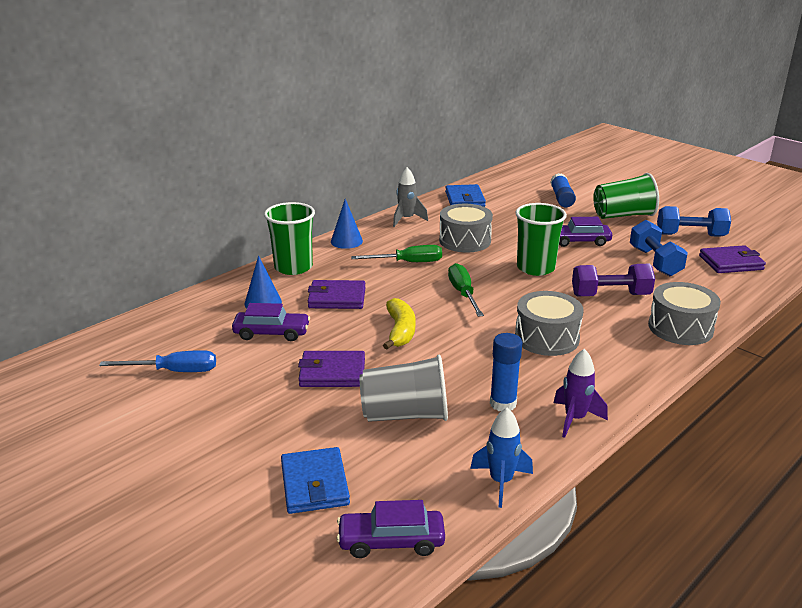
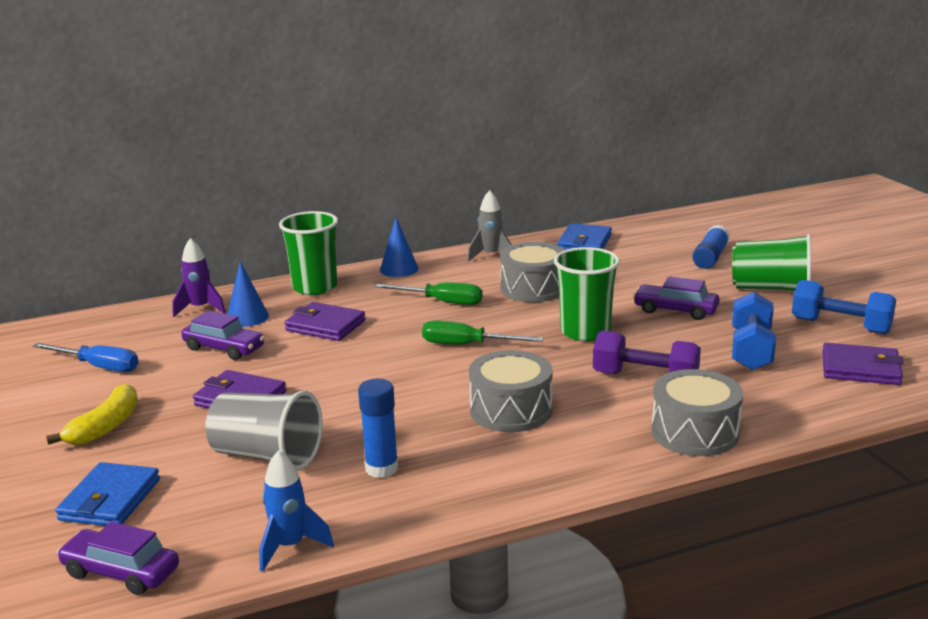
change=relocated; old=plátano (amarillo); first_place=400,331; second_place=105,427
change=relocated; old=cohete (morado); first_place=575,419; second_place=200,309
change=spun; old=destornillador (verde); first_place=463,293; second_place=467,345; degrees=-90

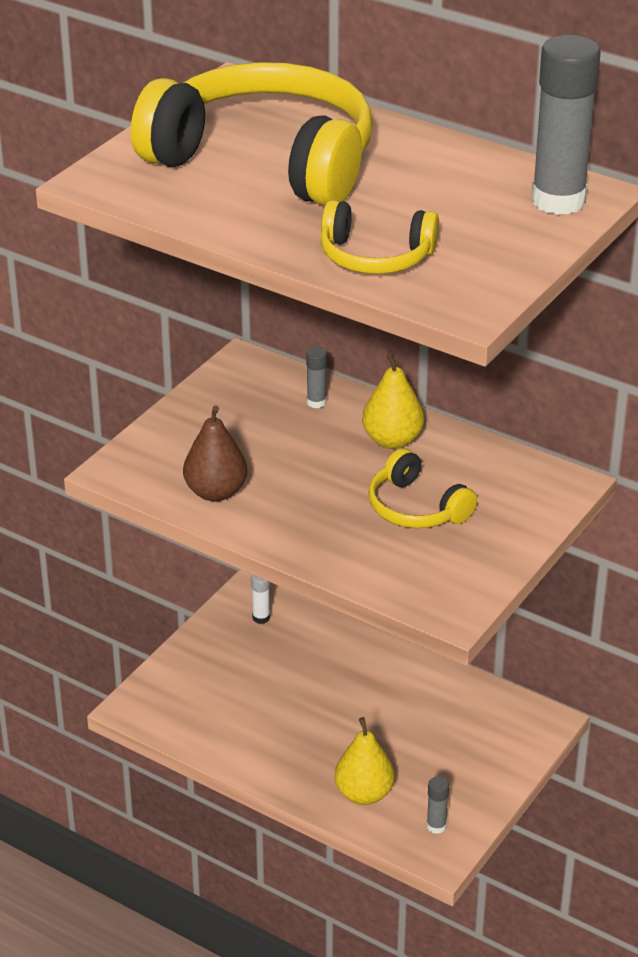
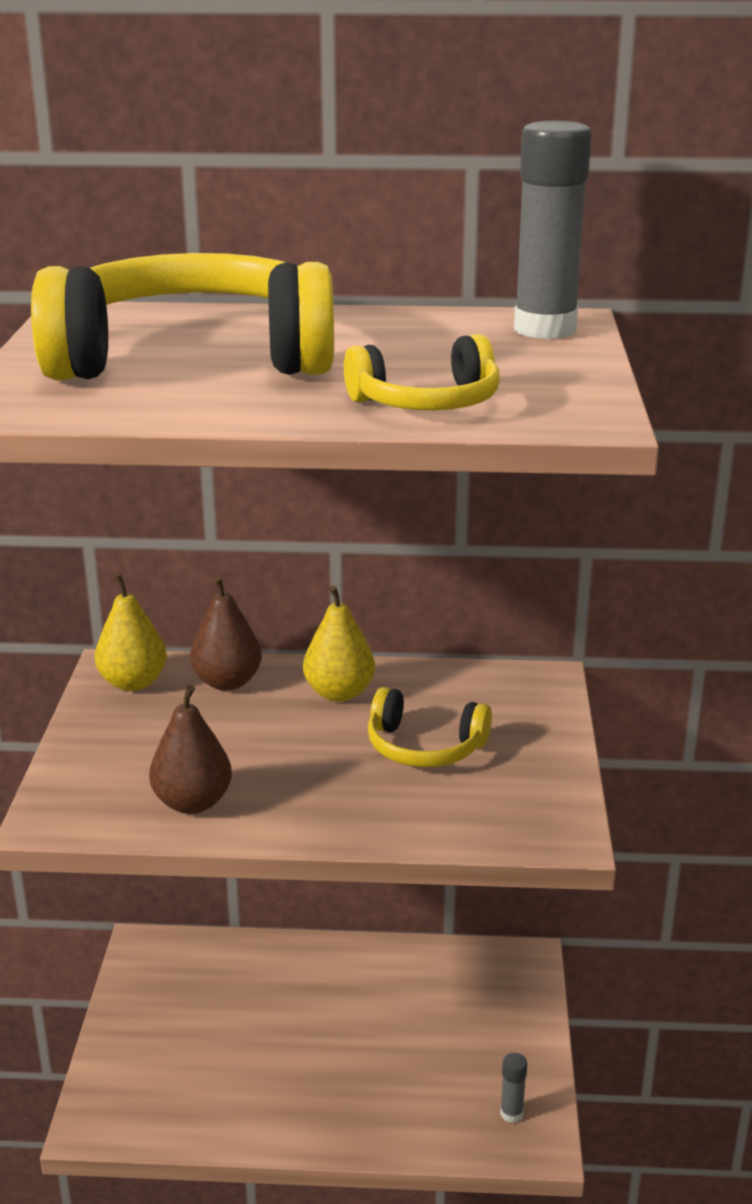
change=relocated; old=pera (amarillo); first_place=364,794; second_place=133,682
change=exchanged; old=barra de pegamento (gris); new=pera (marrón); first_place=316,402; second_place=227,682
change=missing; old=barra de pegamento (blanco); first_place=261,618

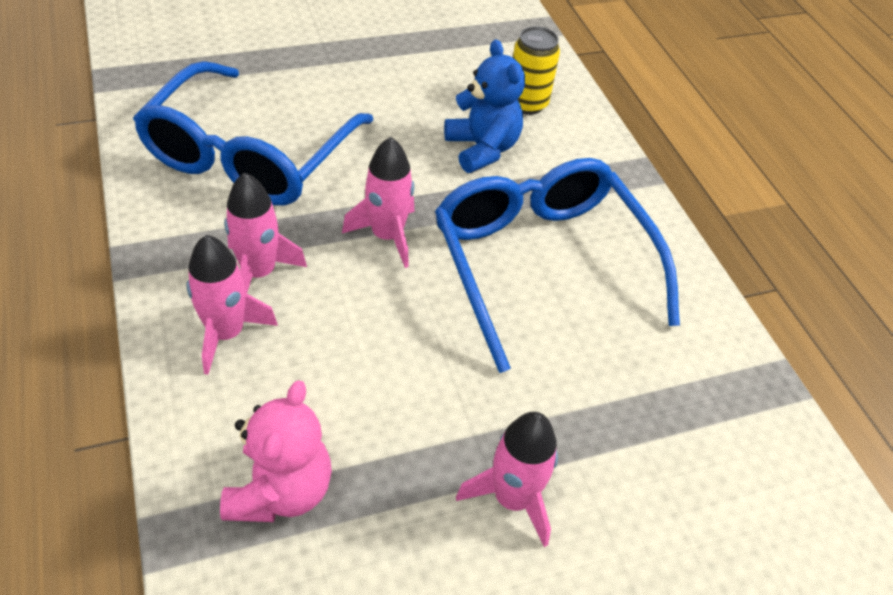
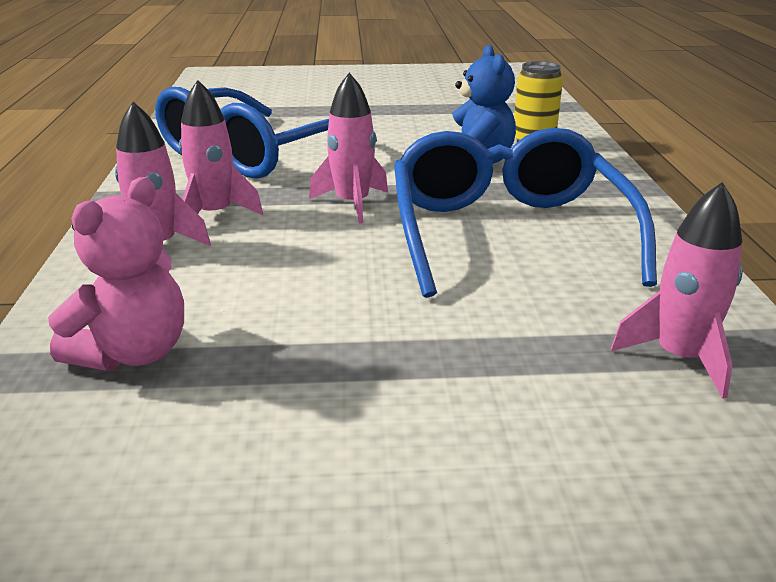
change=relocated; old=cohete (rosa); first_place=512,498; second_place=679,358

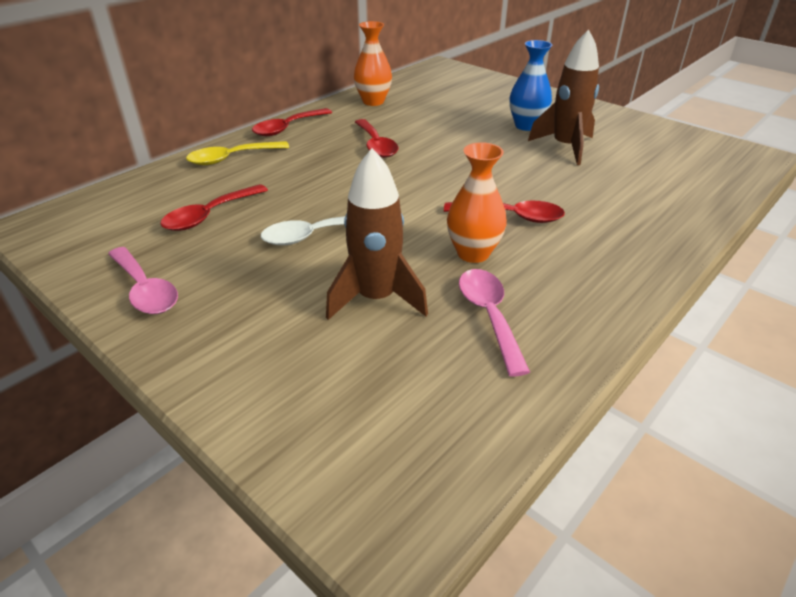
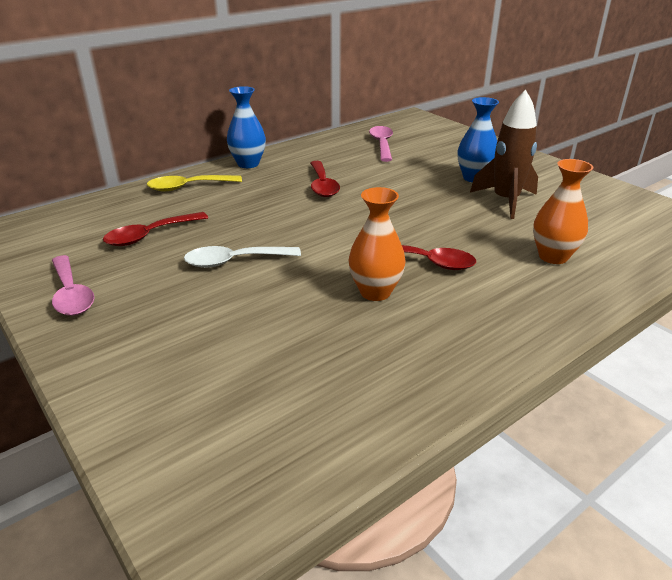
change=exchanged; old=cuchara (rojo); new=florero (azul); first_place=288,128; second_place=248,164
change=relocated; old=cuchara (rosa); first_place=489,316; second_place=382,144
change=relocated; old=florero (naranja); first_place=373,101; second_place=553,256
change=missing; old=cohete (marrón); first_place=376,298

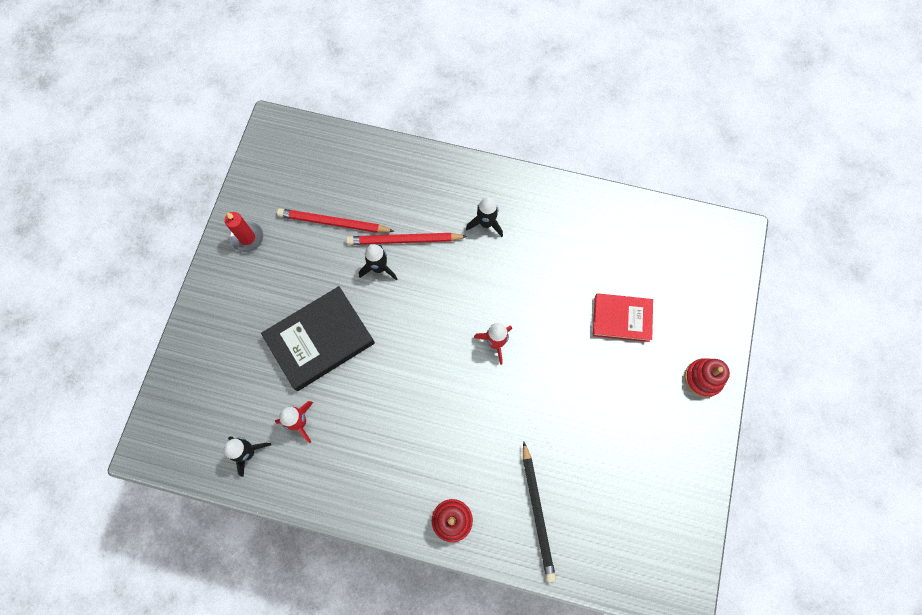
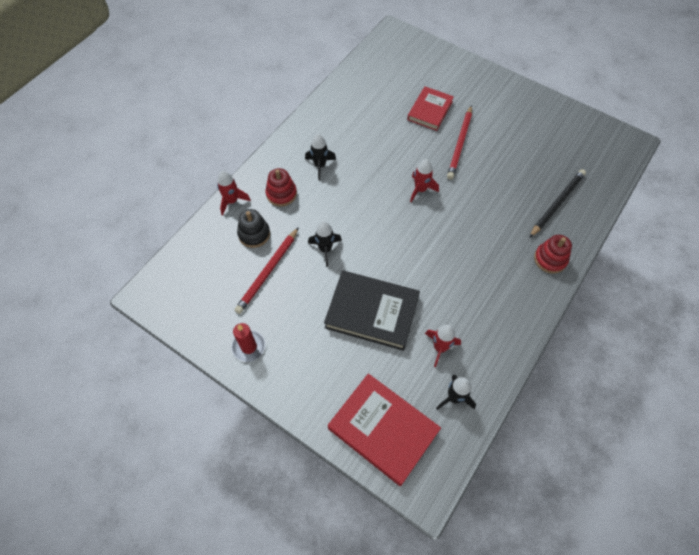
change=appeared; new=cohete (rojo); second_place=232,201
change=appeared; new=juguete apilable (negro); second_place=254,234
change=relocated; old=juguete apilable (rojo); first_place=703,378; second_place=281,194
change=spun; old=libro (negro); first_place=320,340; second_place=372,312; degrees=-60
change=appeared; new=libro (rojo); second_place=383,430
change=relocated; old=lápiz (rojo); first_place=404,240; second_place=460,144
change=spun; old=lápiz (negro); first_place=537,512; second_place=556,203; degrees=-60

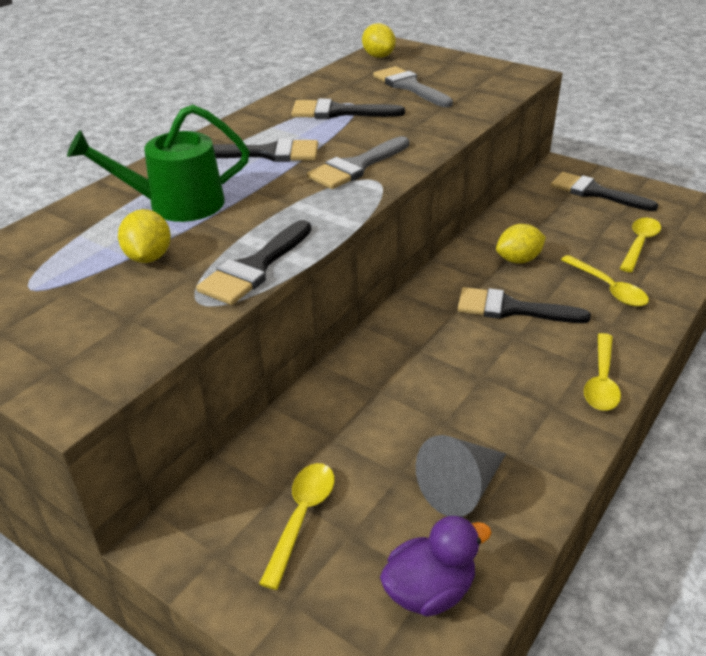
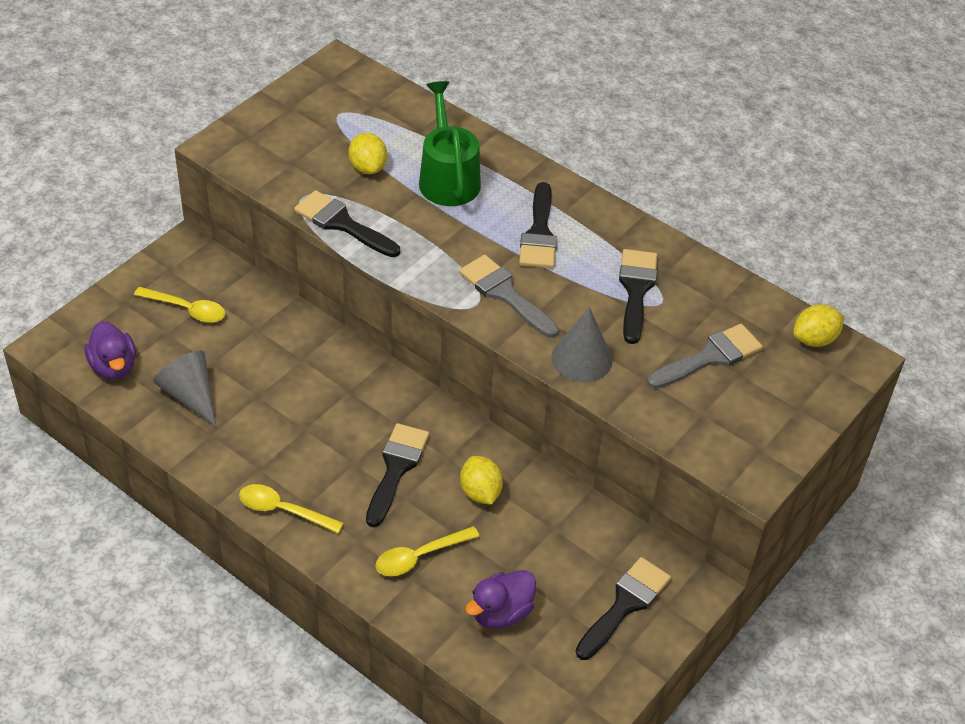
change=spun; old=limón (amarillo); first_place=149,257; second_place=368,167; degrees=75
change=exchanged; old=cuchara (amarillo); new=pato (morado); first_place=639,244; second_place=501,613
change=appeared; new=cono (gris); second_place=582,358

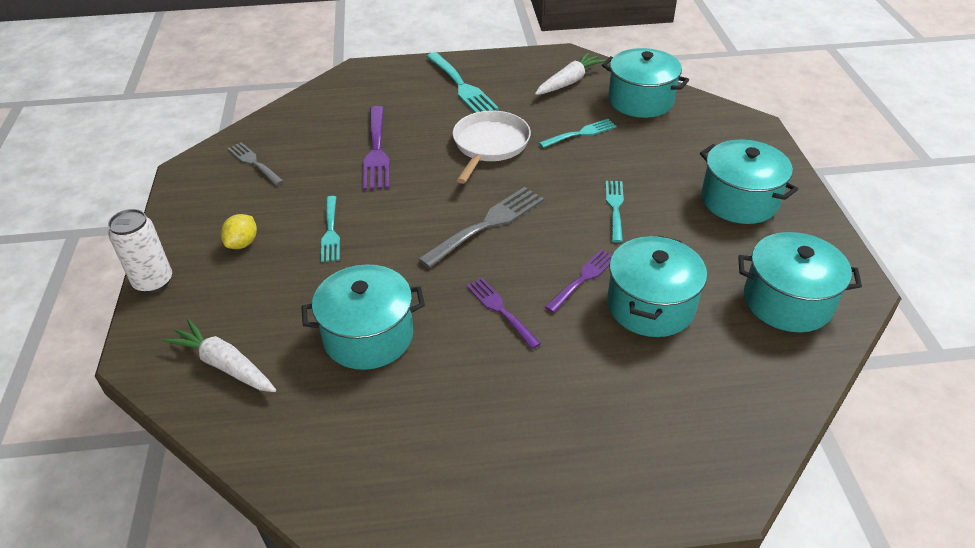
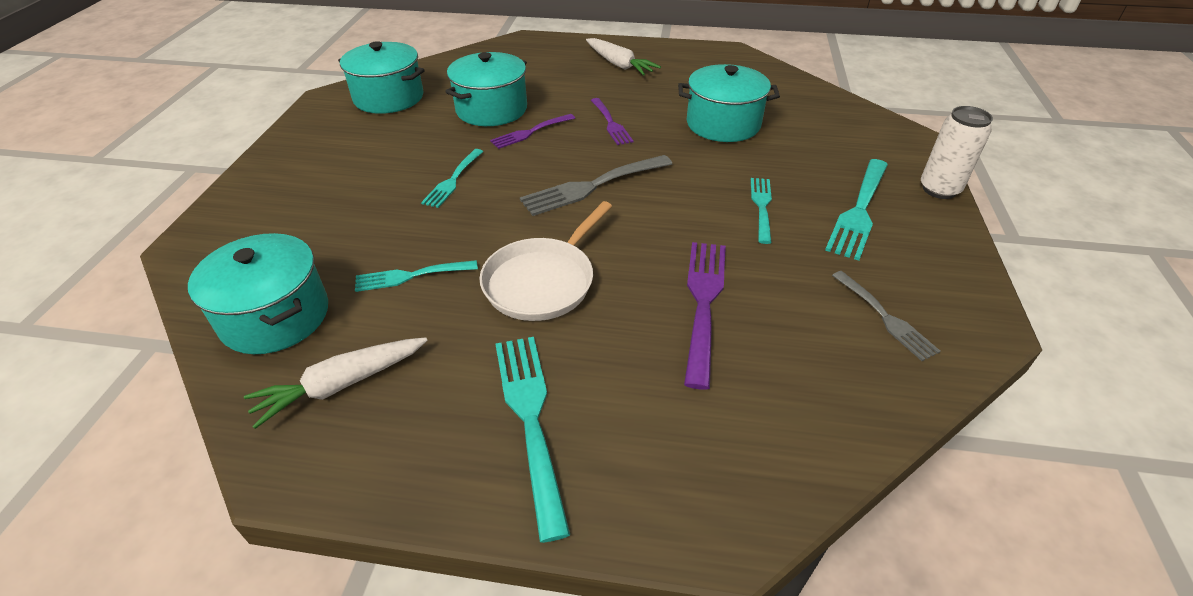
change=relocated; old=zanahoria (blanco); first_place=224,365; second_place=619,64
change=exchanged; old=limón (amarillo); new=tenedor (turquesa); first_place=242,243; second_place=859,210
change=missing; old=olla (turquesa); first_place=739,200

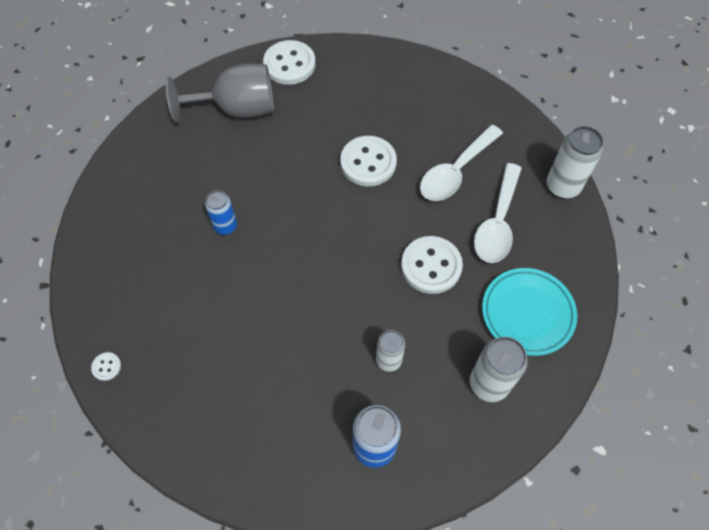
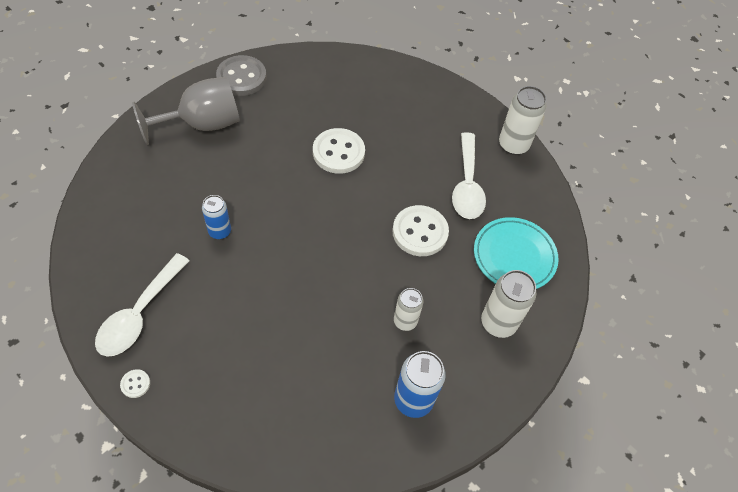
change=relocated; old=cuchara (blanco); first_place=455,171; second_place=139,314
change=colour; old=botón (blanco); new=botón (gris); first_place=289,64; second_place=241,77

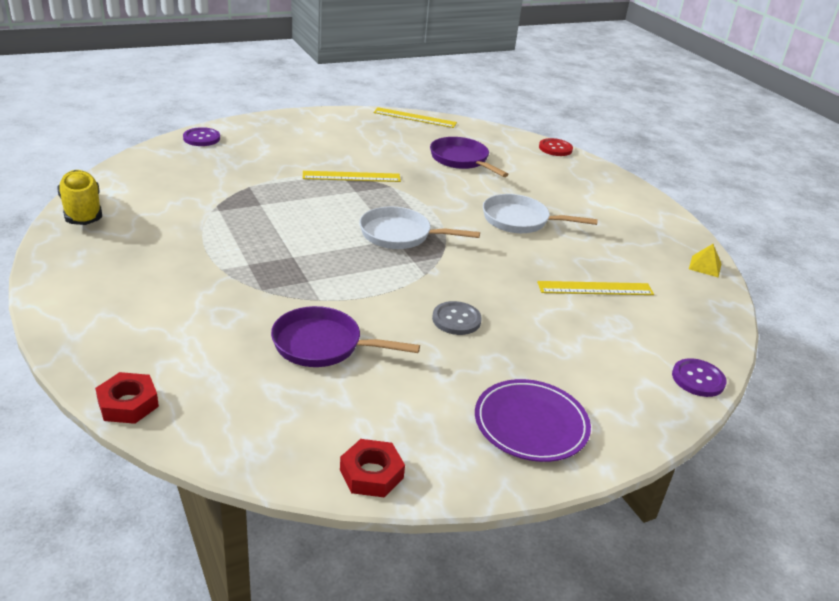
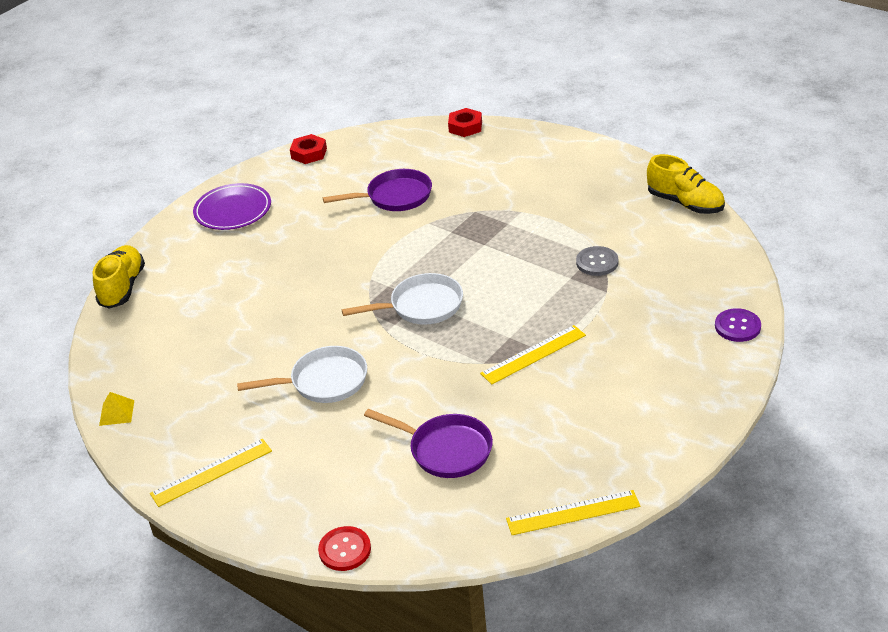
change=exchanged; old=botón (morado); new=zapato (amarillo); first_place=698,379; second_place=122,287
change=relocated; old=regla (amarillo); first_place=595,288; second_place=211,472
change=relocated; old=botón (gris); first_place=456,319; second_place=597,262

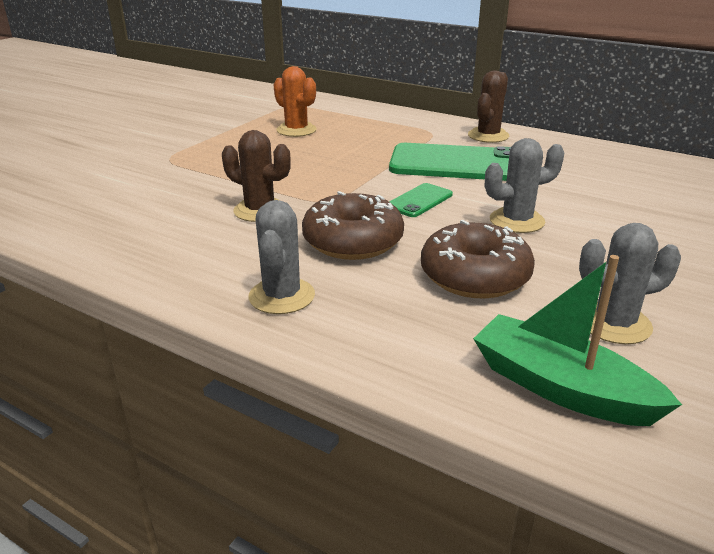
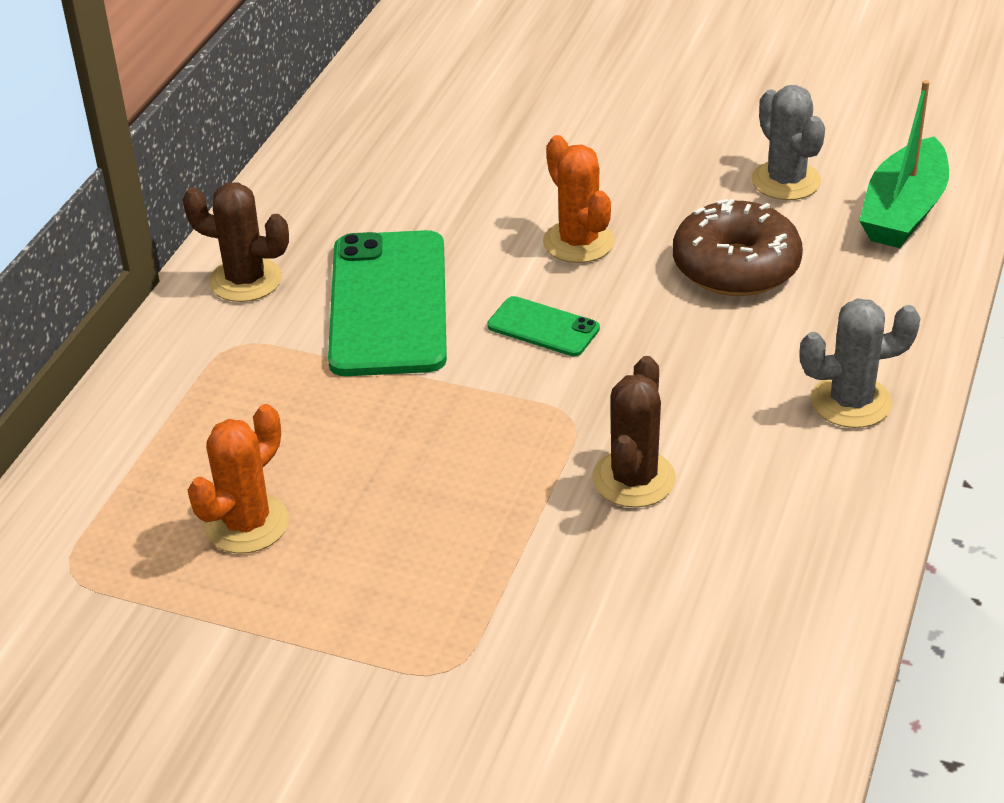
change=colour; old=cactus (gris); new=cactus (naranja); first_place=517,221; second_place=578,242
change=missing; old=rosquilla (marrón); first_place=353,241

